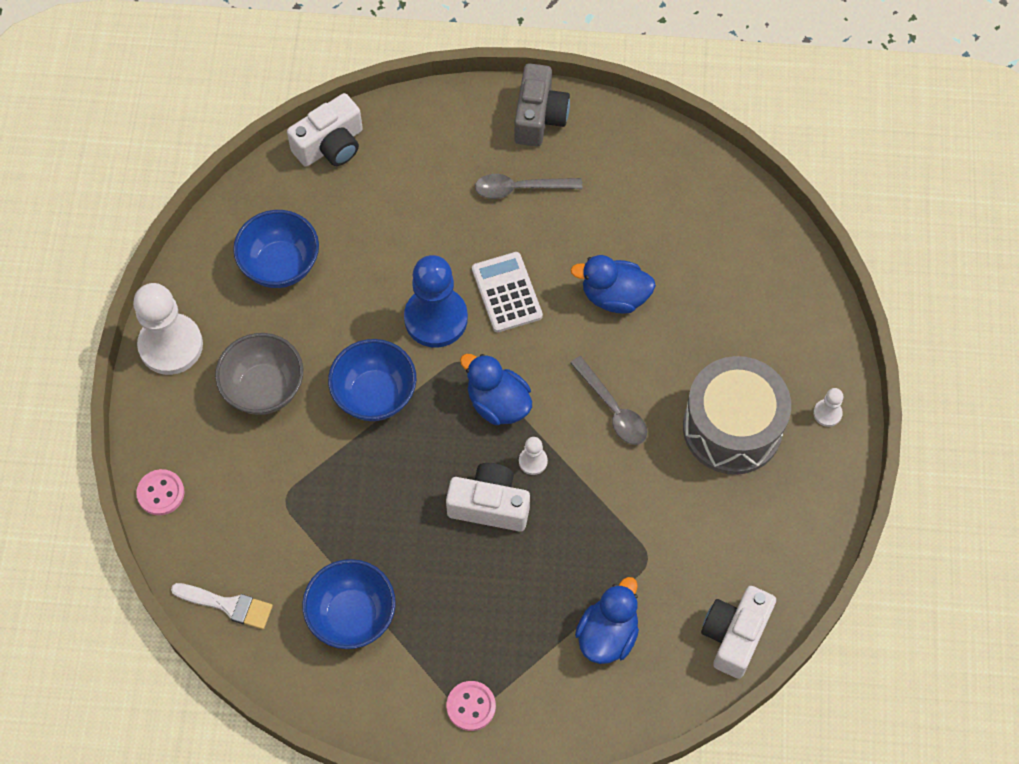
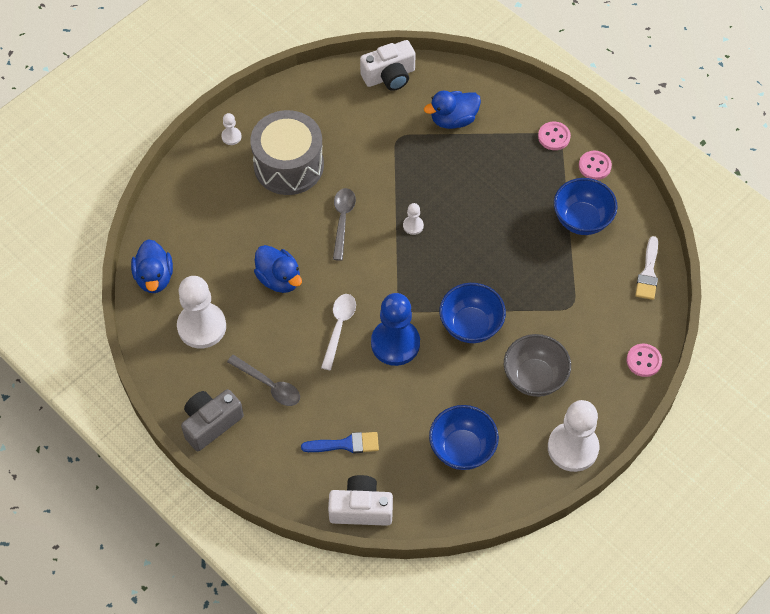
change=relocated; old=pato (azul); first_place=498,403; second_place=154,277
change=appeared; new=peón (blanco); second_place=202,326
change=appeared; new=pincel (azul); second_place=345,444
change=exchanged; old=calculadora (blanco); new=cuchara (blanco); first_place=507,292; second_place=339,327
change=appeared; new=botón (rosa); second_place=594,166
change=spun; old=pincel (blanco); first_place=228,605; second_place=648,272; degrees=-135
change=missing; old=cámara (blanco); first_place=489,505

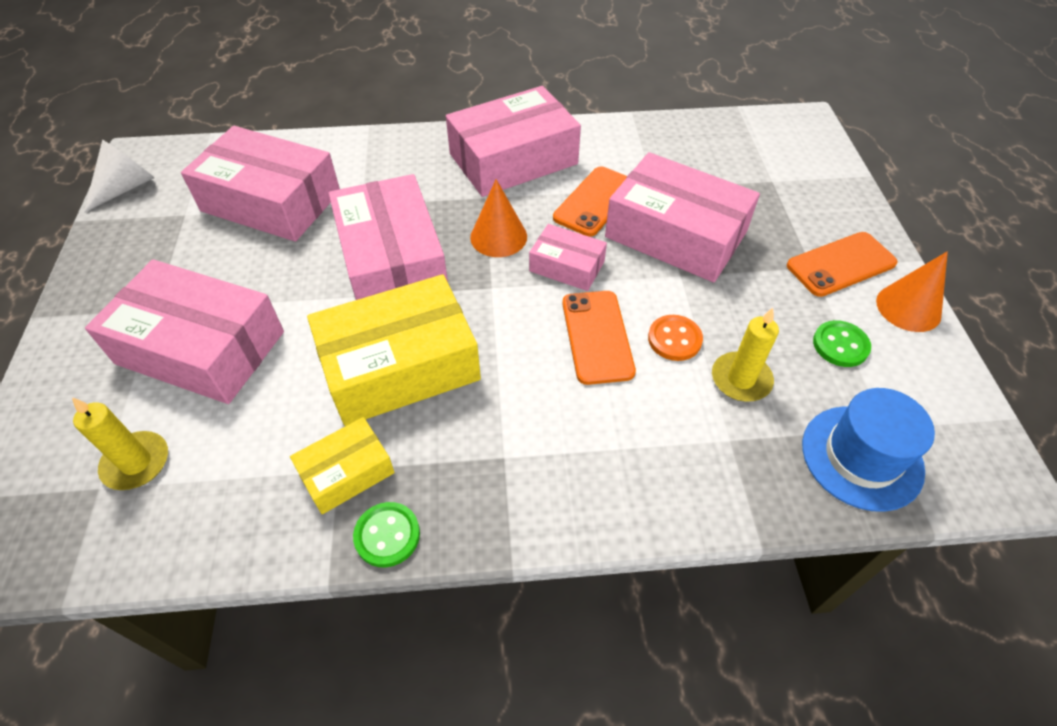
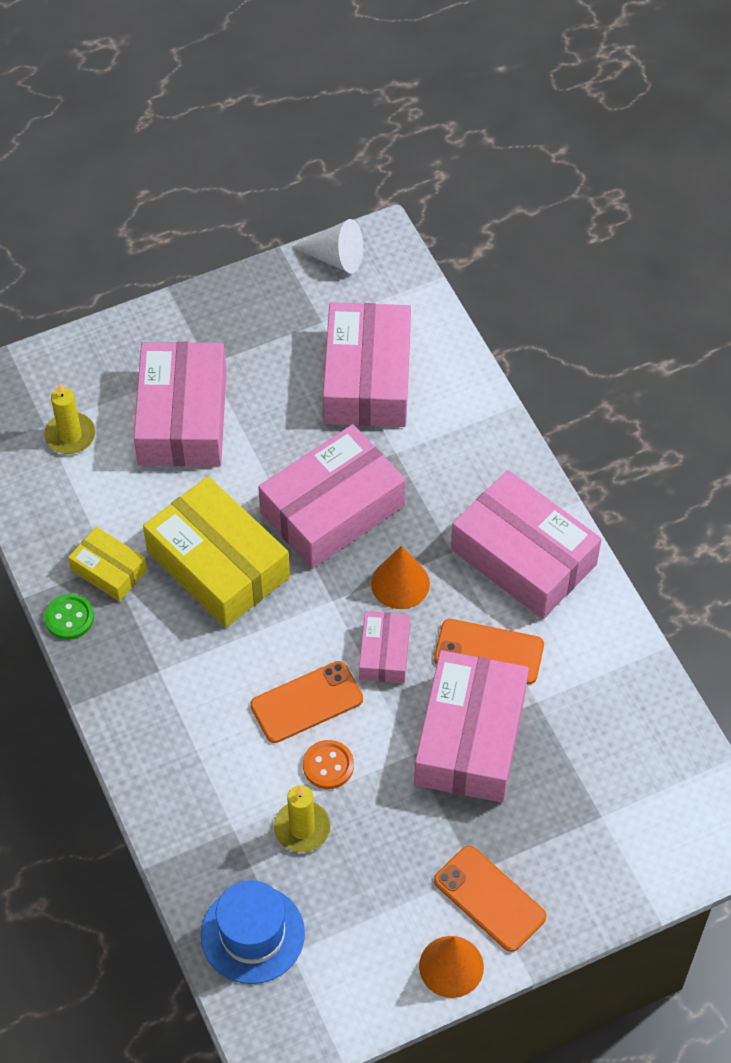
change=missing; old=botón (verde); first_place=840,345

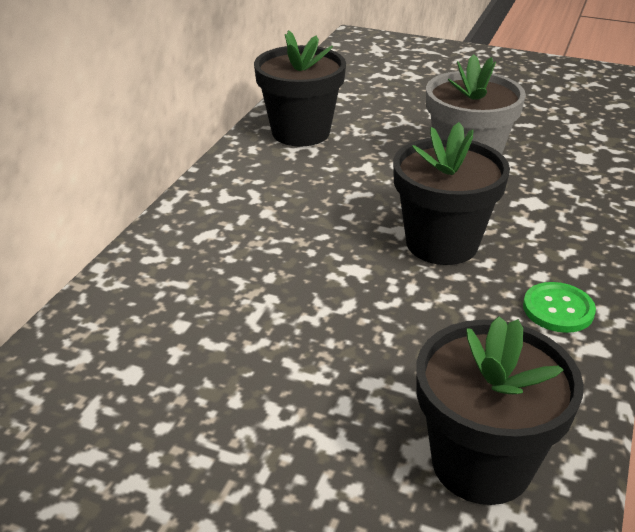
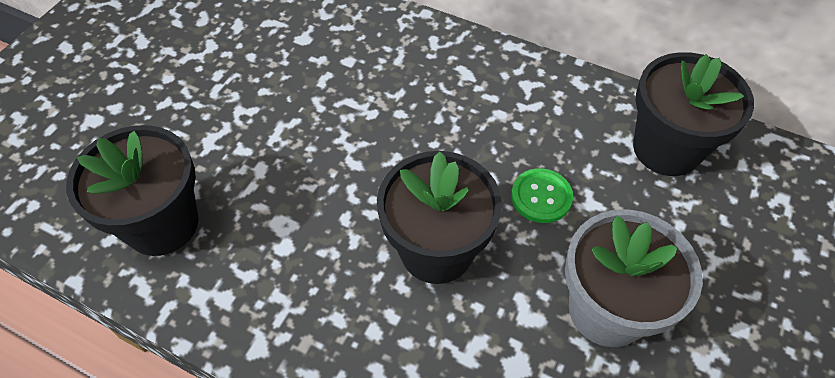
change=relocated; old=botón (verde); first_place=558,309; second_place=541,197

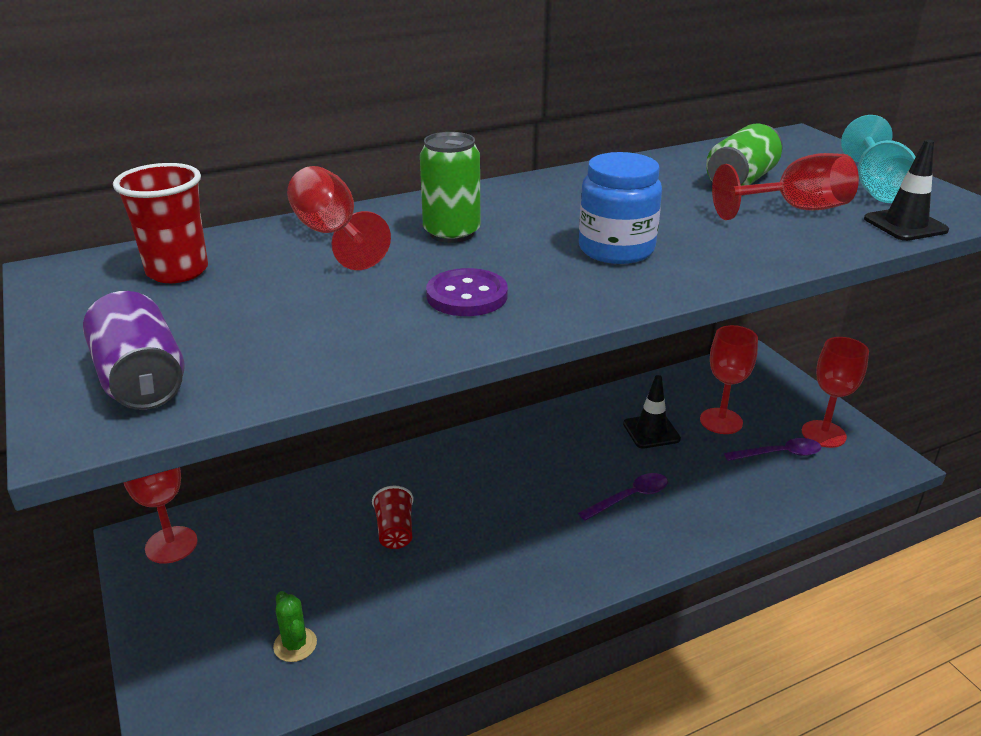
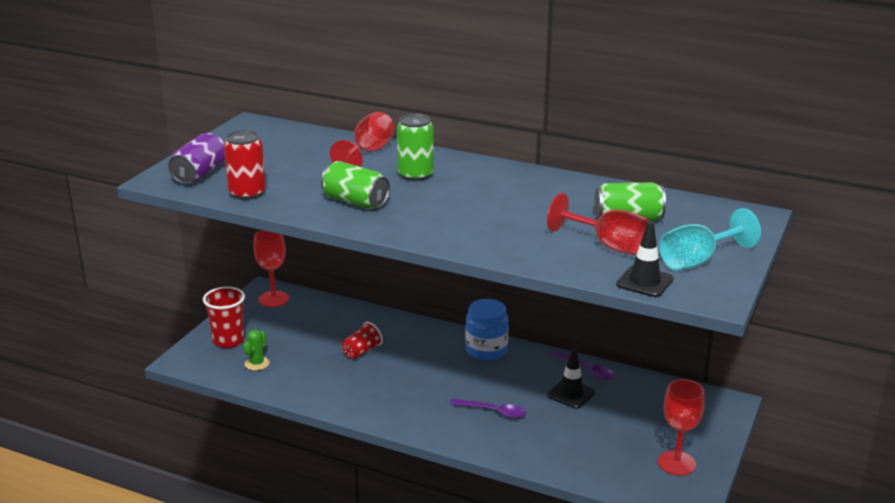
change=relocated; old=vaso (rojo); first_place=177,271; second_place=228,340
change=appeared; new=lata (rojo); second_place=247,193
change=exchanged; old=botón (morado); new=lata (verde); first_place=467,296; second_place=355,202
change=relocated; old=tarro (azul); first_place=616,249; second_place=486,350
change=relocated; old=cuchara (morado); first_place=779,454; second_place=586,370
change=missing; old=copa (rojo); first_place=721,421

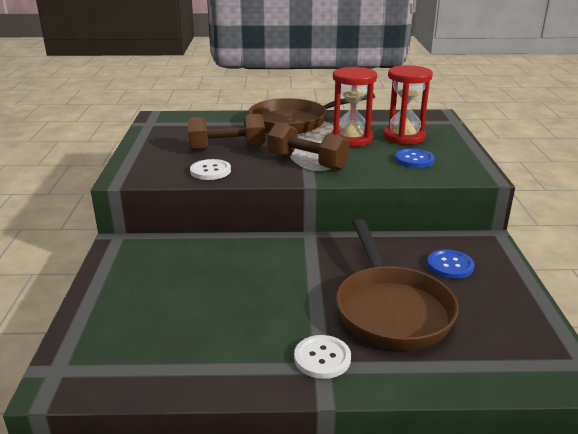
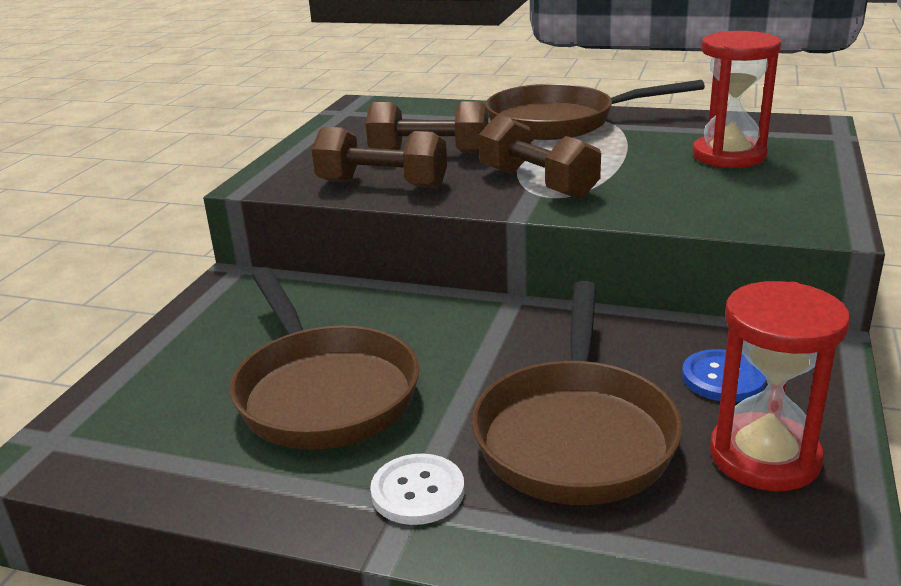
change=appeared; new=sartén (marrón); second_place=323,391
change=exchanged; old=botón (blanco); new=mancuerna (marrón); first_place=210,171; second_place=382,184
change=relocated; old=reloj de arena (rojo); first_place=351,139; second_place=764,456
change=missing; old=botón (azul); first_place=414,160

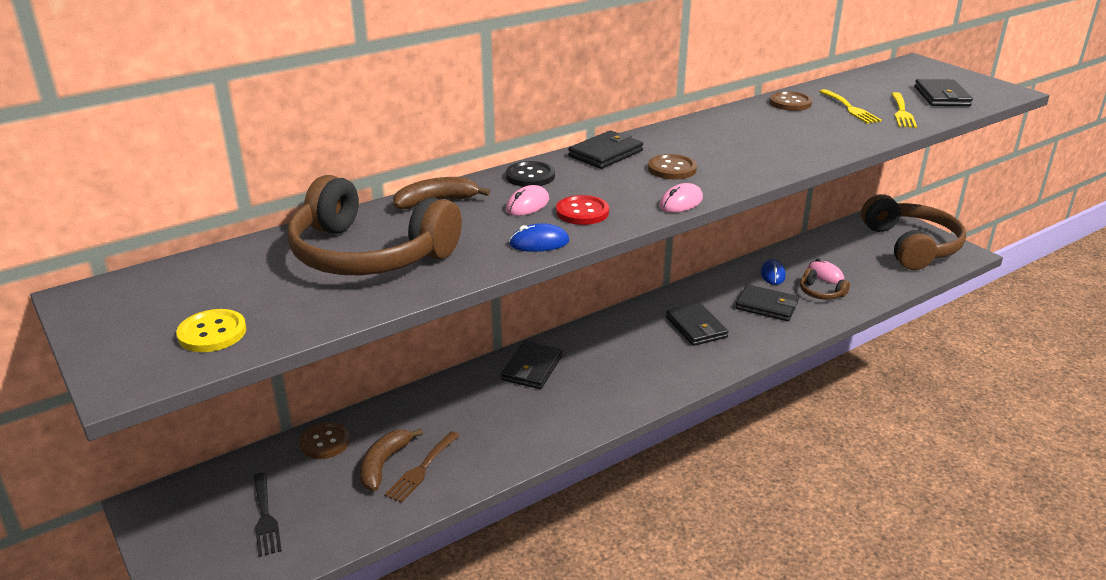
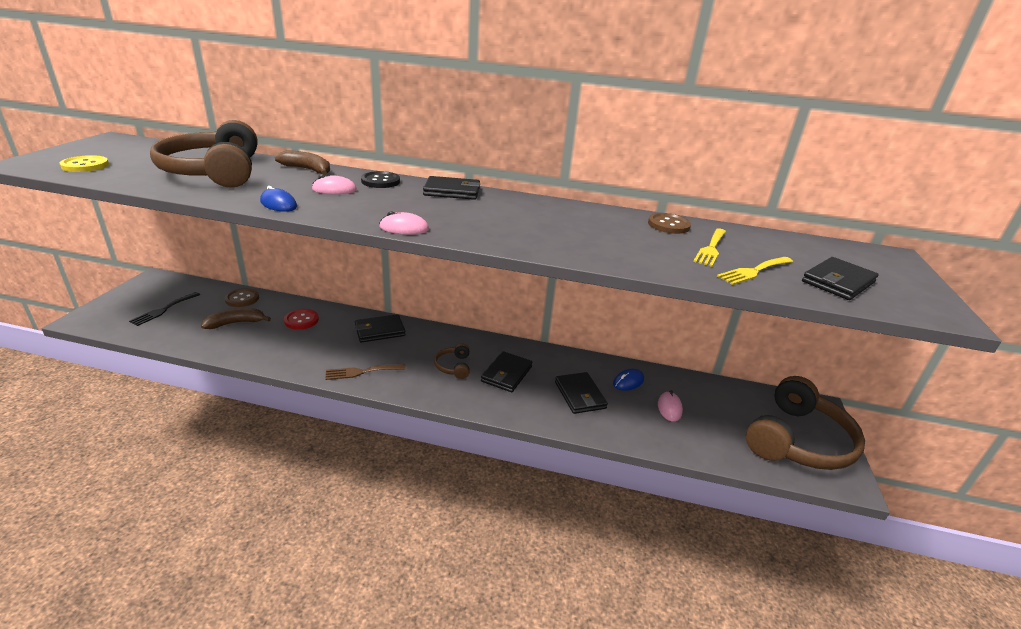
change=relocated; old=botón (rojo); first_place=582,212; second_place=301,320
change=relocated; old=tenedor (marrón); first_place=421,469; second_place=361,372
change=relocated; old=auriculares (marrón); first_place=820,293; second_place=453,366
change=missing; old=botón (marrón); first_place=672,169

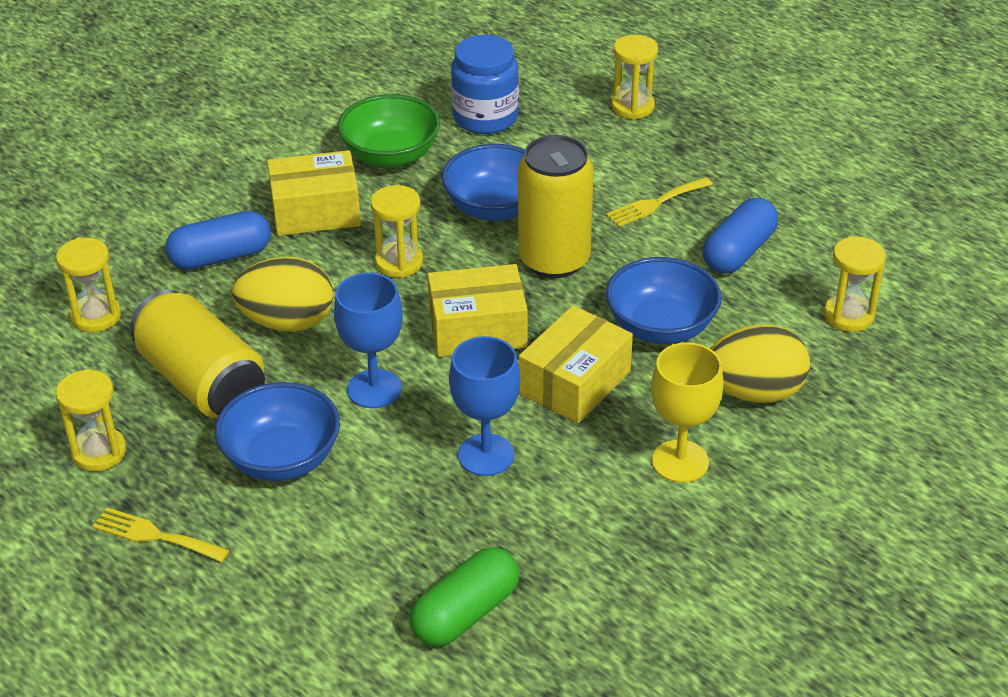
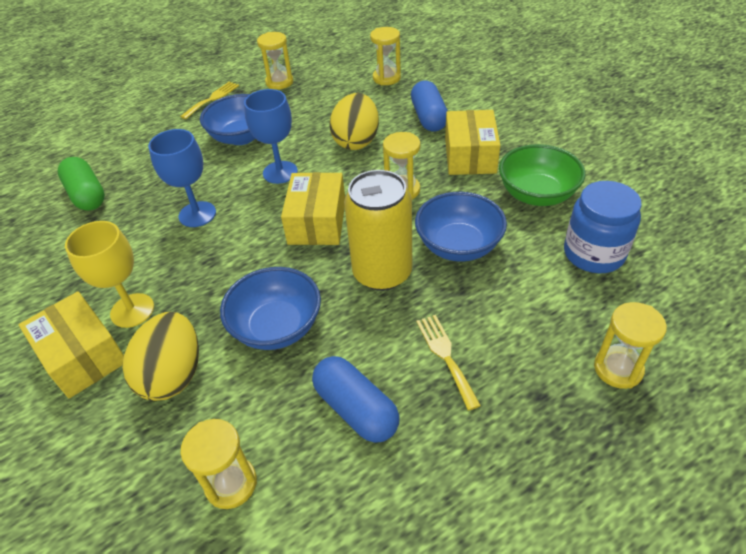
change=relocated; old=caja (amarillo); first_place=575,382; second_place=83,356
change=missing; old=lata (amarillo); first_place=202,382

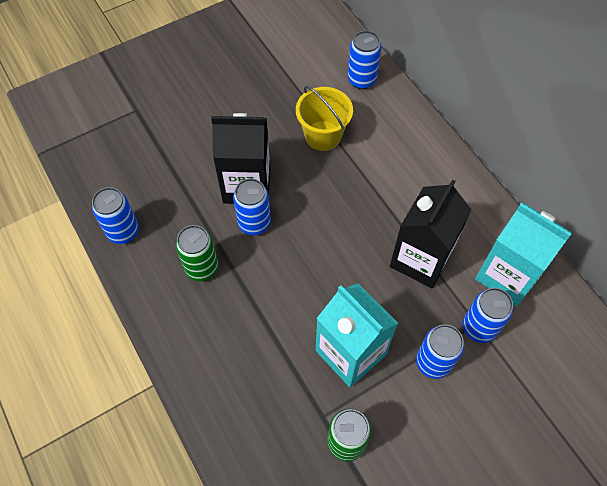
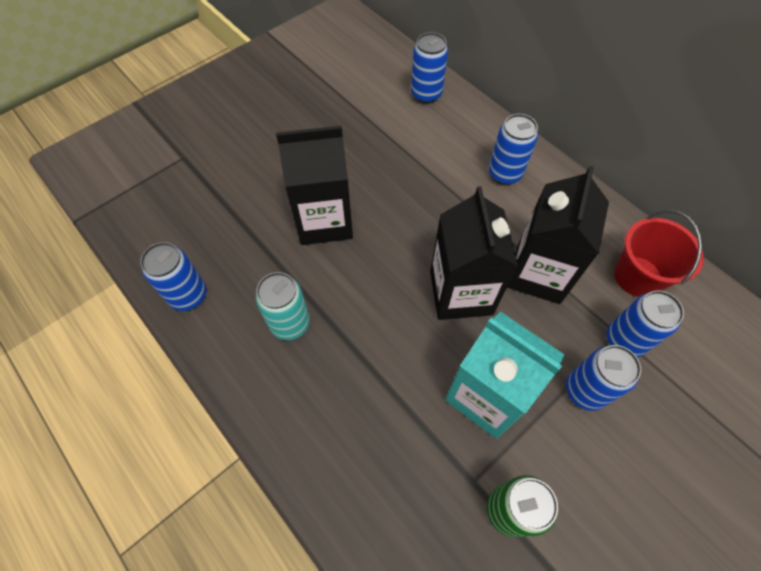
change=colour; old=lata (verde); new=lata (turquesa); first_place=202,268; second_place=290,323
change=appeared; new=cartón de leche (negro); second_place=461,292
change=relocated; old=lata (azul); first_place=254,223; second_place=504,174
change=exchanged; old=cartón de leche (turquesa); new=balde (rojo); first_place=507,276; second_place=637,276
change=missing; old=balde (amarillo); first_place=323,135

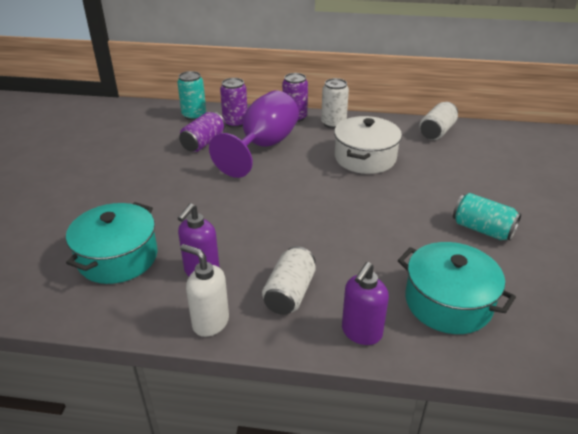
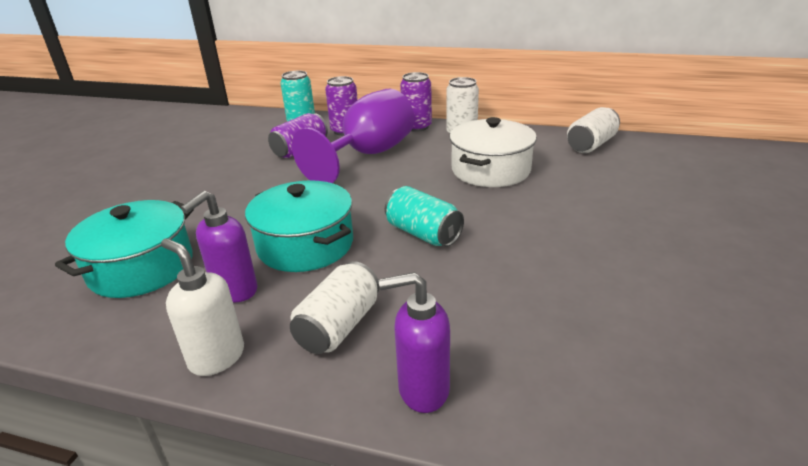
change=relocated; old=olla (turquesa); first_place=448,302; second_place=305,245
change=spun; old=dispensador de jabón (morado); first_place=361,332; second_place=423,390; degrees=45
change=relocated; old=lata (turquesa); first_place=482,229; second_place=423,234

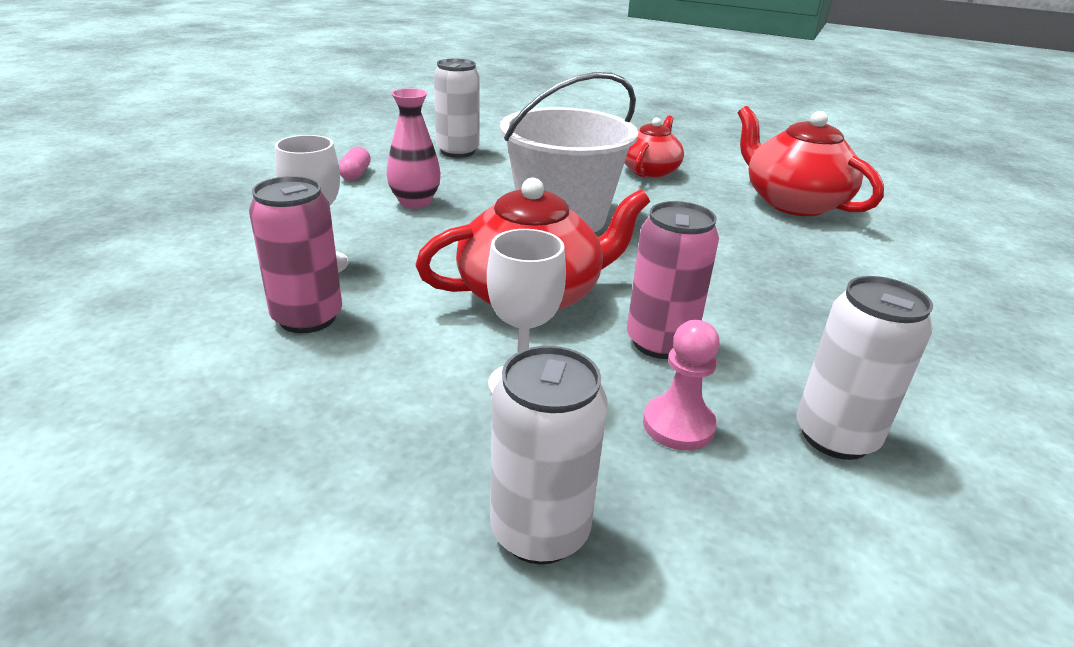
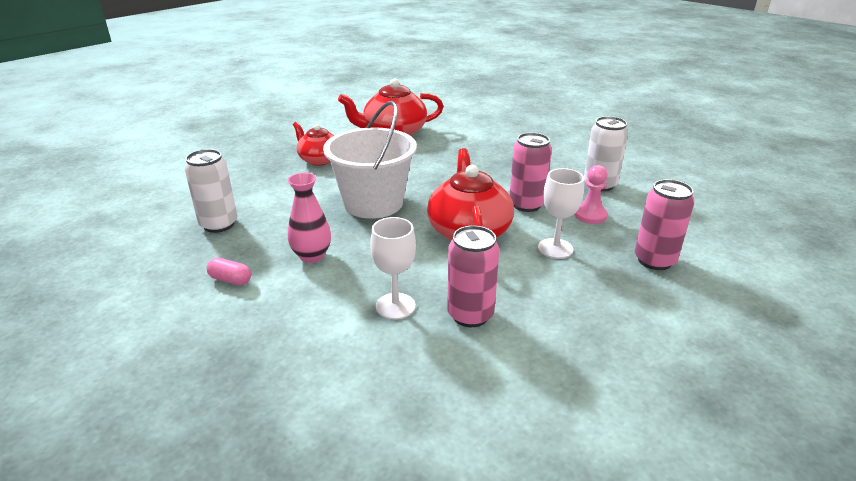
change=colour; old=lata (blanco); new=lata (rosa); first_place=540,531; second_place=654,260

